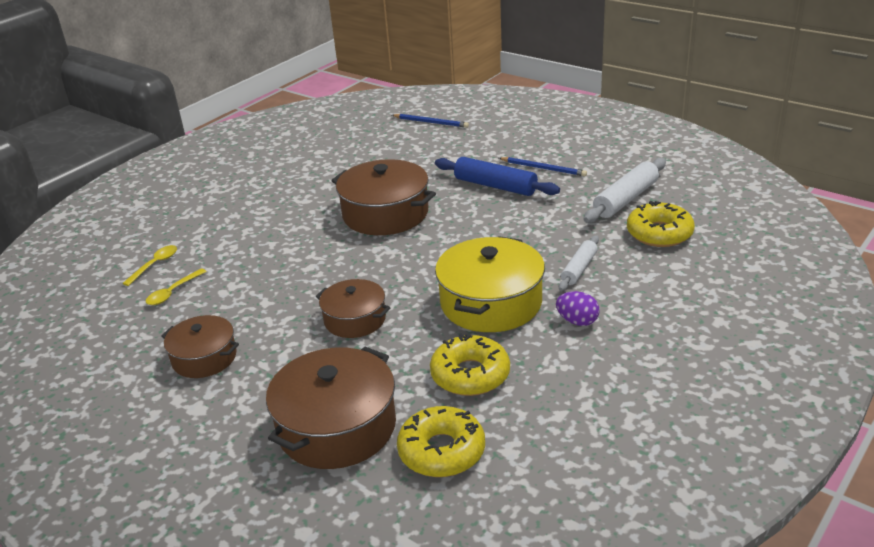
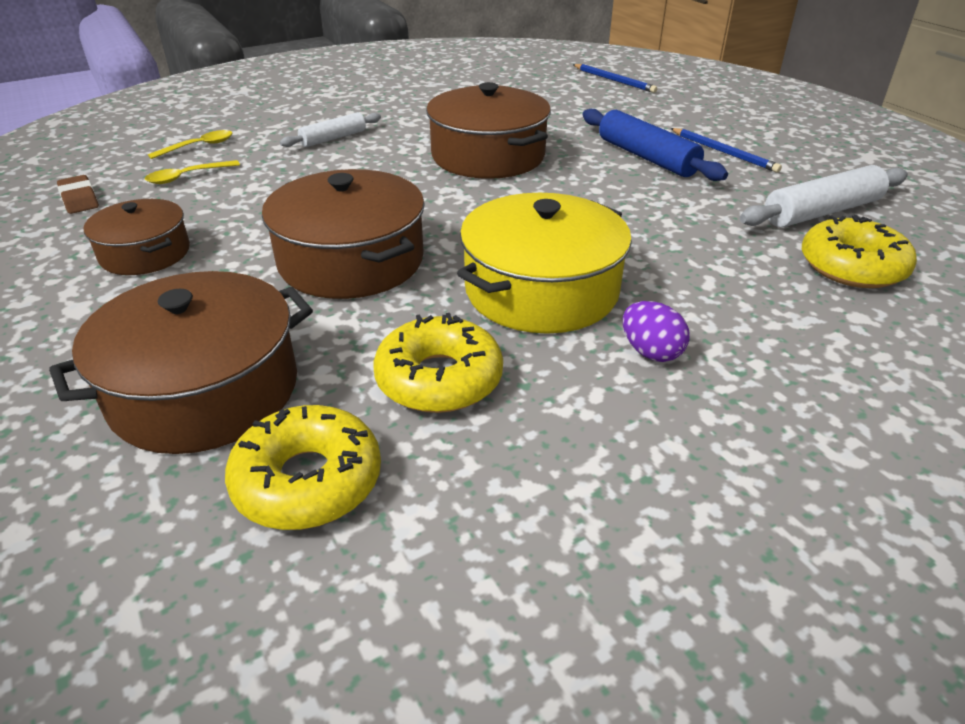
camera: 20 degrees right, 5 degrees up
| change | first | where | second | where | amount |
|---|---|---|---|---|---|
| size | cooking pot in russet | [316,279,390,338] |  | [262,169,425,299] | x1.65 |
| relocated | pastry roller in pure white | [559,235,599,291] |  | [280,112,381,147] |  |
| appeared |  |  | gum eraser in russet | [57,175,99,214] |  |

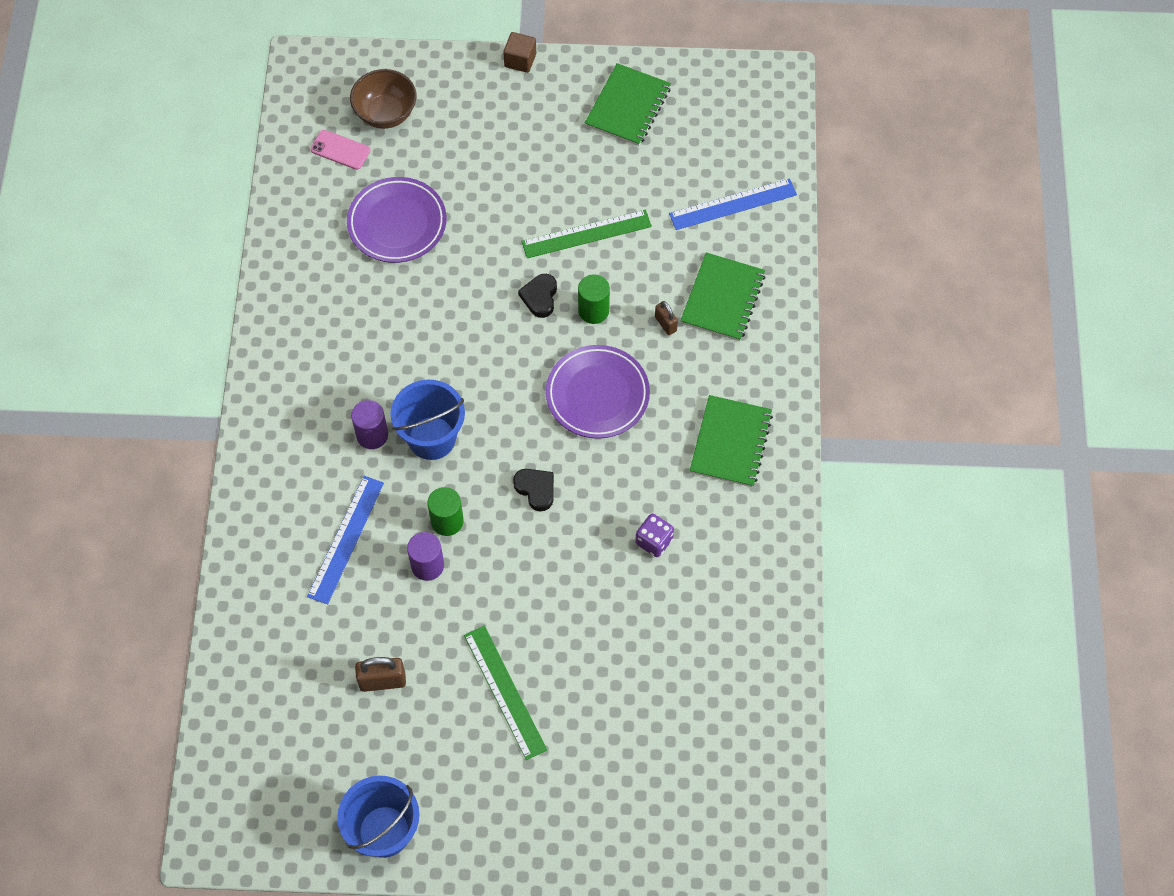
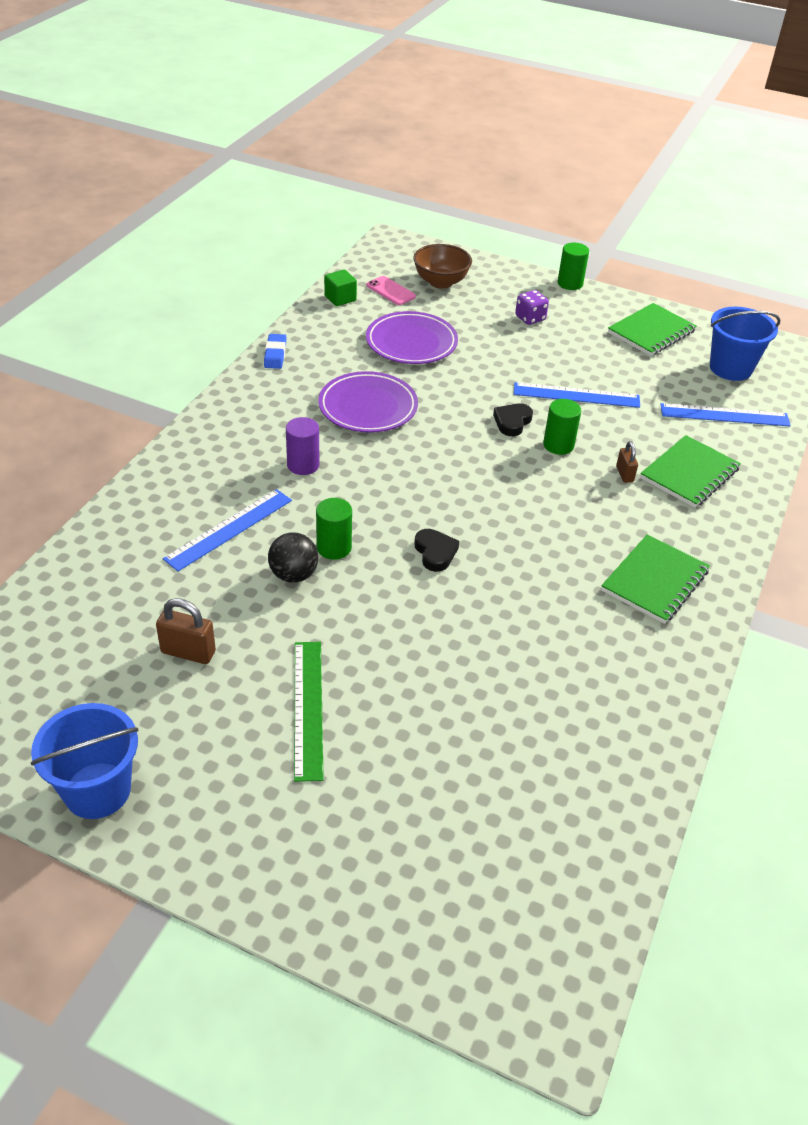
camera: 20 degrees right, 20 degrees down
| change | first | where | second | where | amount |
|---|---|---|---|---|---|
| relocated | pail in royal blue | [390,380,465,460] |  | [710,307,780,381] |  |
| exchanged | solid cylinder in purple | [407,532,444,581] | ball in jet-black | [268,532,318,583] |  |
| exchanged | cube in russet | [503,32,536,73] | solid cylinder in green | [557,243,589,290] |  |
| colour | measuring stick in green | [521,210,652,258] | measuring stick in royal blue | [514,382,640,408] |  |
| relocated | flat dish in purple | [546,345,650,439] |  | [318,371,418,433] |  |
| relocated | die in purple | [635,514,674,557] |  | [515,290,549,325] |  |
| appeared |  |  | gum eraser in royal blue | [264,334,286,369] |  |
| appeared |  |  | cube in green | [324,269,357,306] |  |

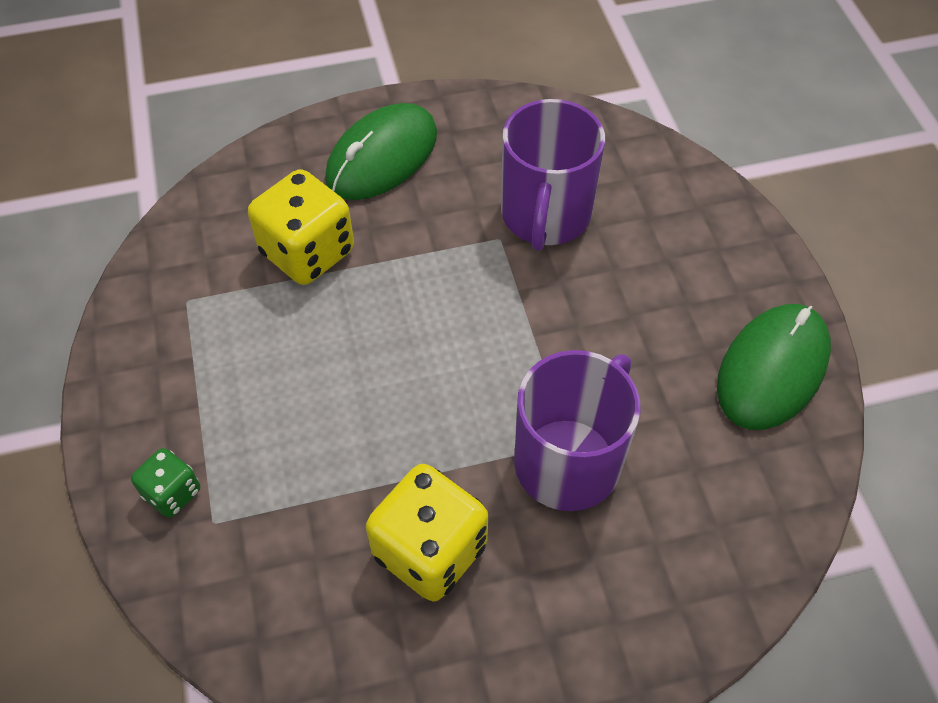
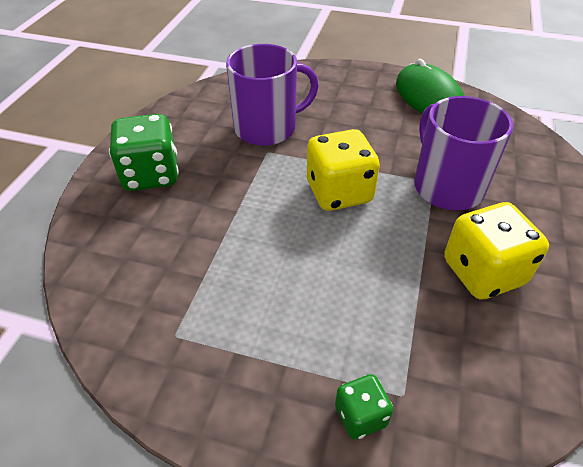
camera: 60 degrees left, 10 degrees down
| change | first | where | second | where | amount |
|---|---|---|---|---|---|
| relocated | die in bright yellow | [248,169,354,285] |  | [307,129,380,211] |  |
| exchanged | computer mouse in green | [325,103,437,200] | die in green | [109,114,179,191] |  |
| spun | mug in purple | [501,99,605,251] |  | [226,44,319,146] | 60 degrees counterclockwise |

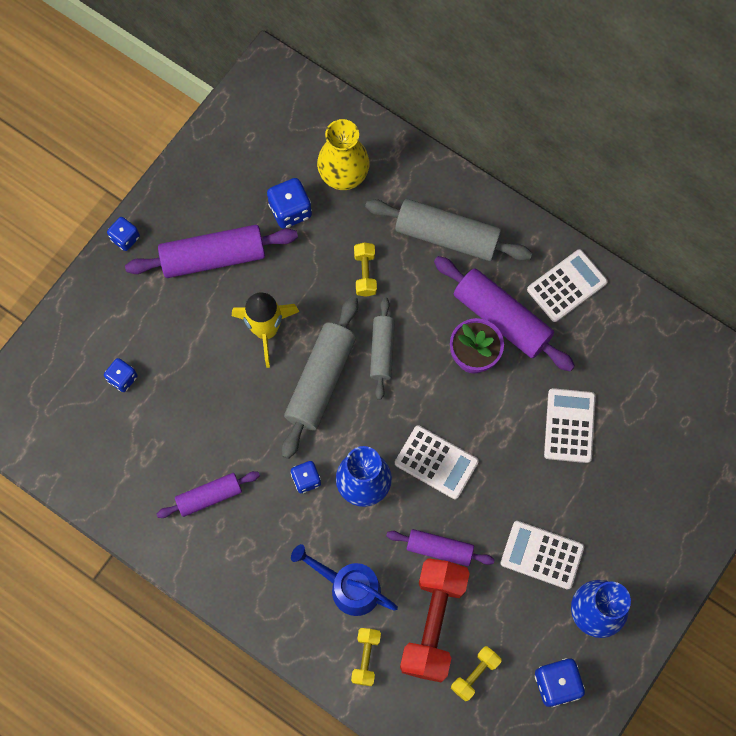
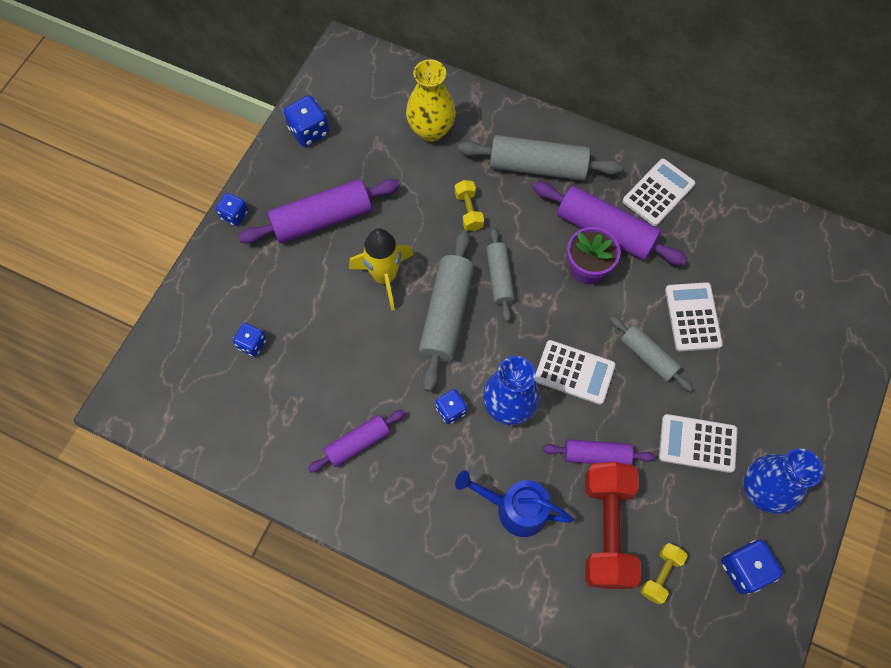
camera: 10 degrees left, 5 degrees down
| change | first | where | second | where | amount |
|---|---|---|---|---|---|
| relocated | die in royal blue | [267,178,312,229] |  | [284,95,329,147] |  |
| missing | dumbbell in bright yellow | [351,628,381,686] |  |  |  |
| appeared |  |  | pastry roller in ash-grey | [610,316,693,392] |  |

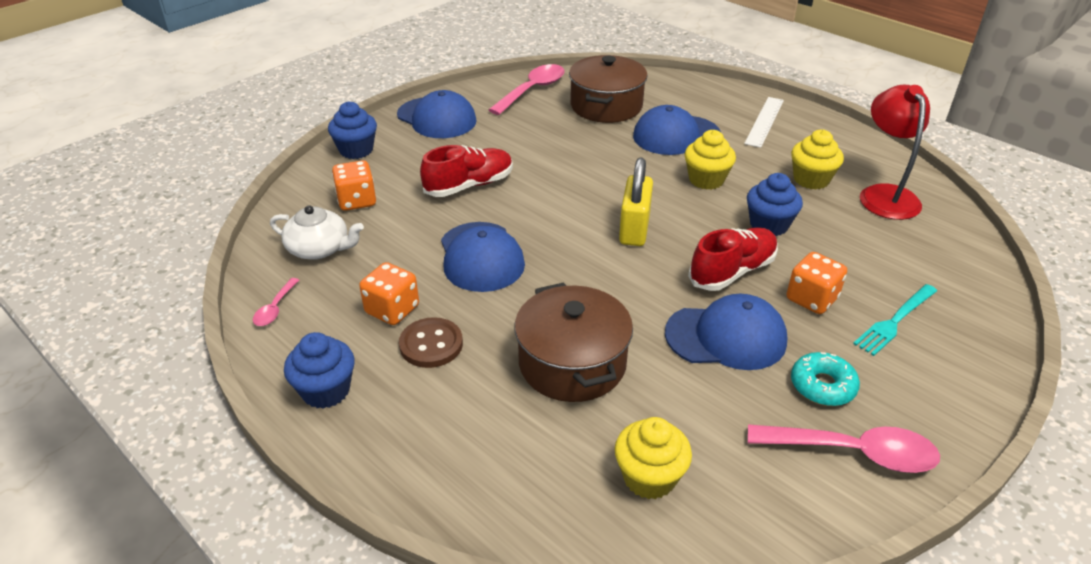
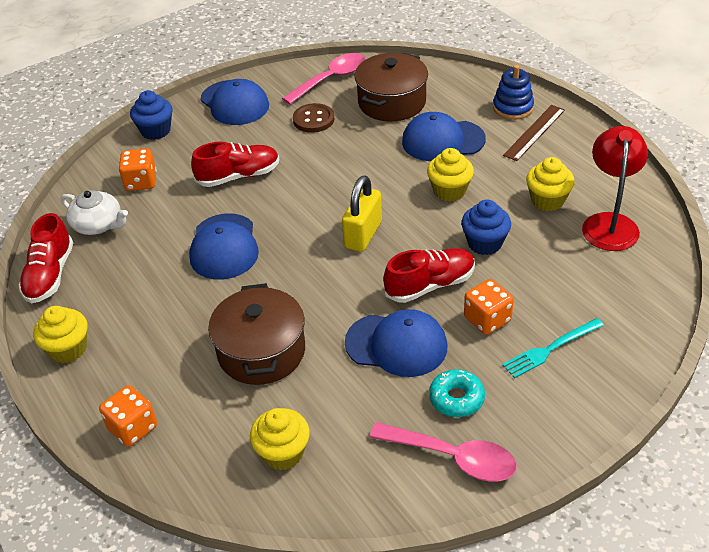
camera: 15 degrees right, 5 degrees up
| change | first | where | second | where | amount |
|---|---|---|---|---|---|
| exchanged | tablespoon in rose-pink | [253,278,299,326] | sneaker in crimson | [19,213,73,303] |  |
| colour | cupcake in royal blue | [284,332,355,409] | cupcake in bright yellow | [33,306,88,363] |  |
| relocated | die in bright orange | [359,262,419,325] |  | [99,385,157,447] |  |
| relocated | button in russet | [399,317,463,368] |  | [293,103,334,133] |  |
| colour | measuring stick in pure white | [744,97,784,148] | measuring stick in russet | [503,105,565,161] |  |
| appeared |  |  | stacking rings in royal blue | [493,65,534,120] |  |

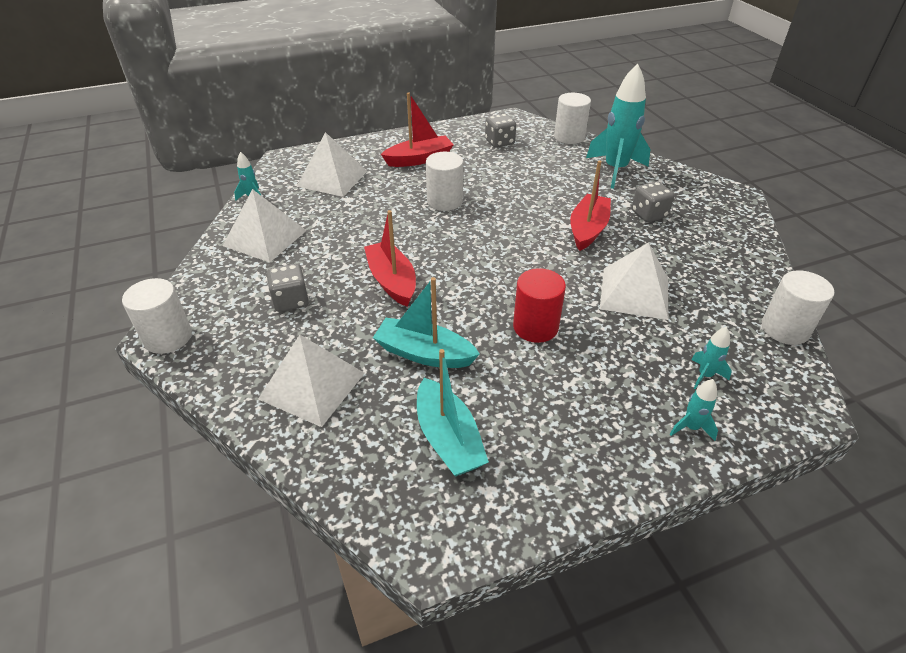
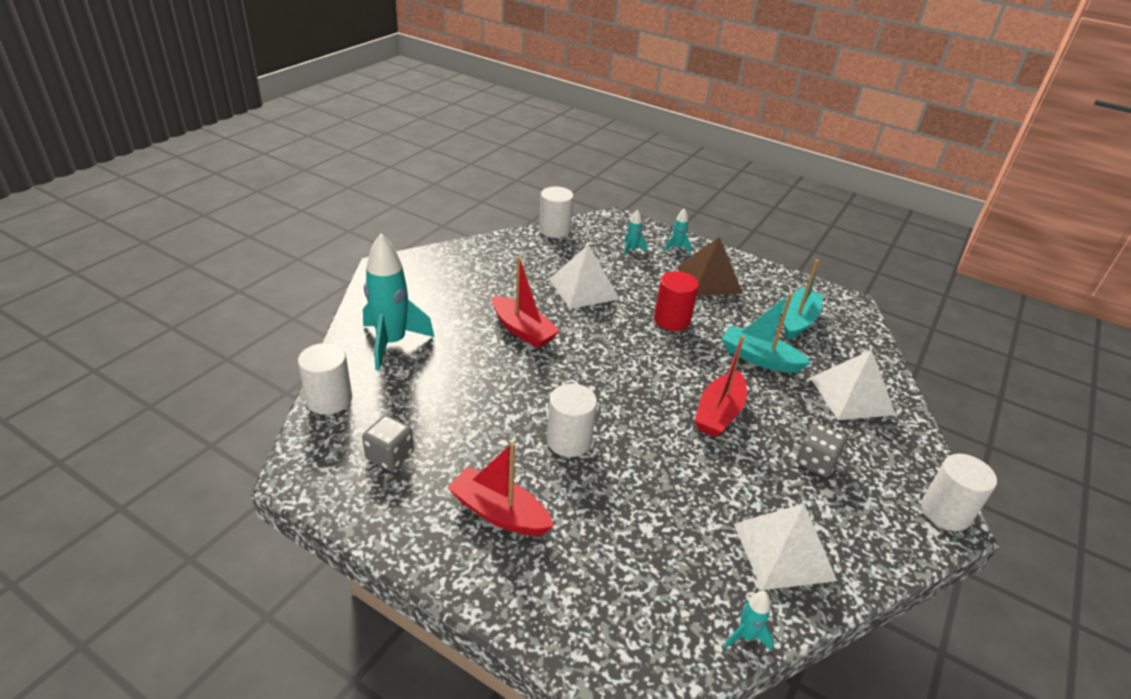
camera: 130 degrees left, 5 degrees down
| change | first | where | second | where | amount |
|---|---|---|---|---|---|
| missing | pyramid shape in pure white | [297,132,367,197] |  |  |  |
| spun | sailboat in teal | [373,277,480,368] |  | [722,293,811,373] | 135 degrees clockwise |
| spun | sailboat in crimson | [570,160,611,251] |  | [492,256,560,348] | 120 degrees counterclockwise |
| missing | die in ash-grey | [632,181,674,222] |  |  |  |
| appeared |  |  | pyramid shape in russet | [677,237,743,296] |  |

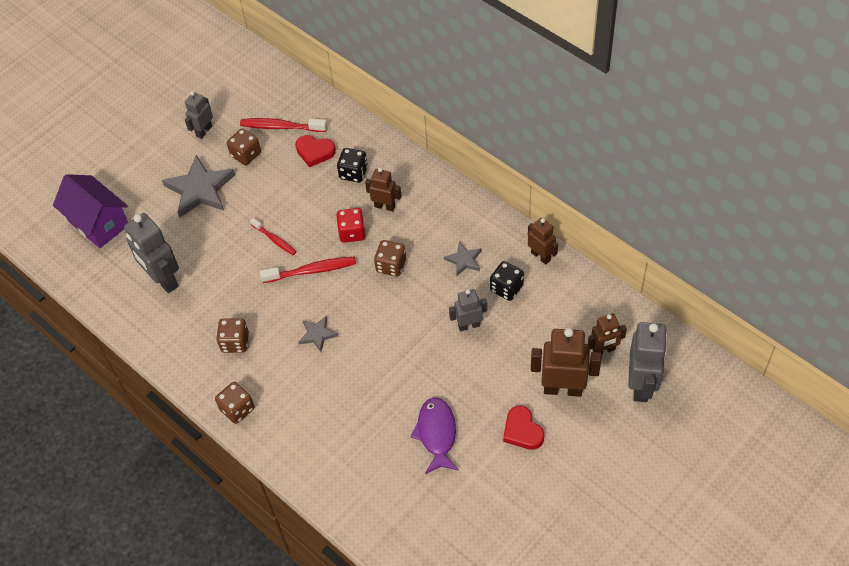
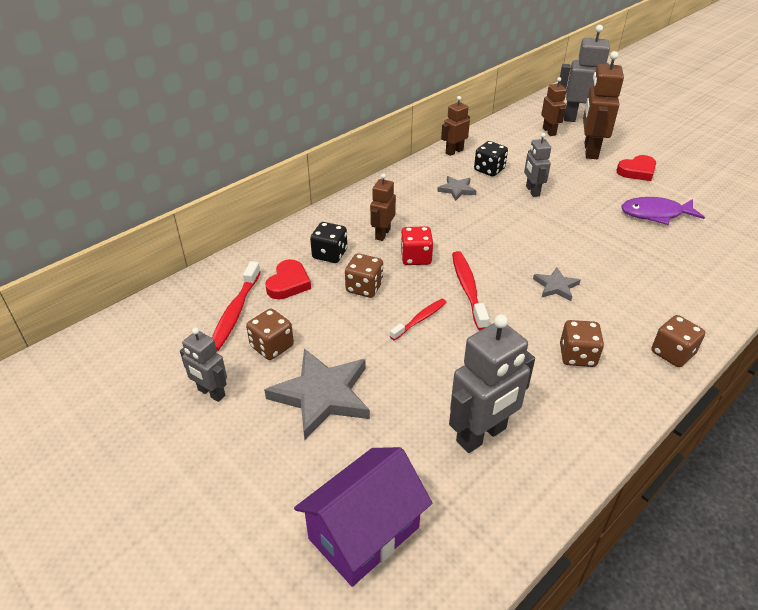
camera: 90 degrees left, 15 degrees down
| change | first | where | second | where | amount |
|---|---|---|---|---|---|
| relocated | die in russet | [374,240,406,277] |  | [345,253,383,298] |  |

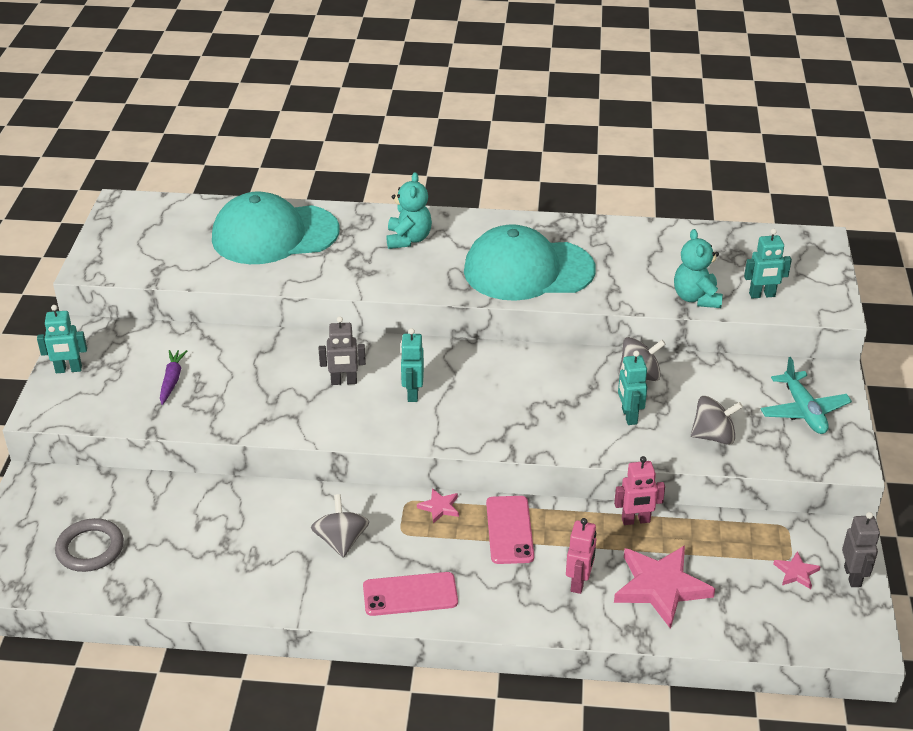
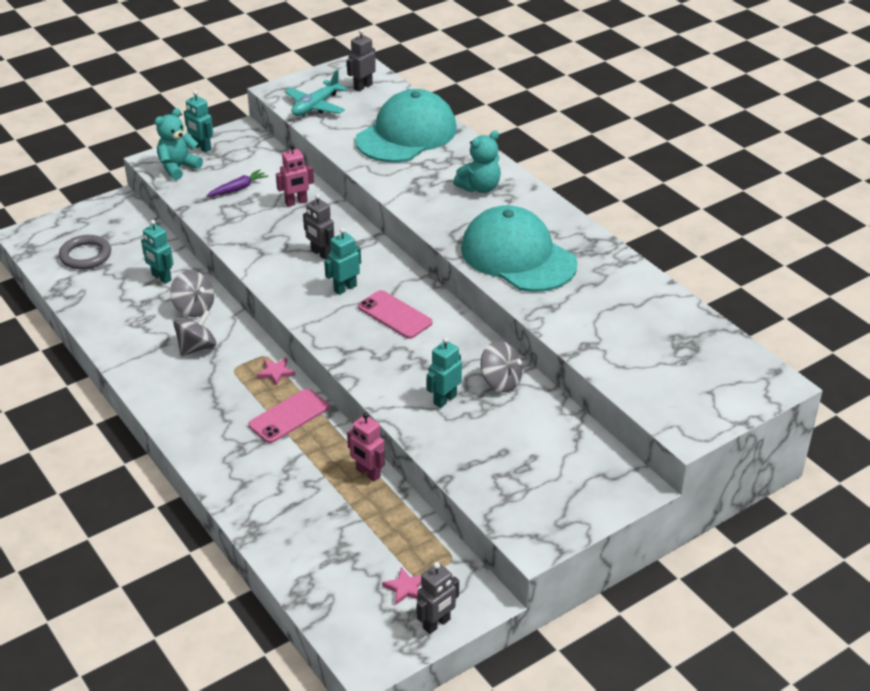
camera: 50 degrees right, 0 degrees up
| change | first | where | second | where | amount |
|---|---|---|---|---|---|
| spun | peaked cap in teal | [212,191,339,264] |  | [355,89,457,162] | 90 degrees clockwise |
| relocated | phone in rose-pink | [363,572,458,616] |  | [358,290,433,339] |  |
| relocated | robot in rose-pink | [566,518,596,594] |  | [276,144,314,207] |  |
| missing | five-pointed star in rose-pink | [614,545,715,629] |  |  |  |
| relocated | stuffed bear in teal | [674,229,723,308] |  | [155,108,203,180] |  |
| relocated | whirligig in ash-grey | [691,396,743,445] |  | [170,271,214,317] |  |
| relocated | robot in teal | [744,229,792,299] |  | [141,220,173,284] |  |
| relocated | toy plane in teal | [760,357,852,434] |  | [285,70,348,116] |  |
| appeared |  |  | robot in ash-grey | [347,29,376,92] |  |

